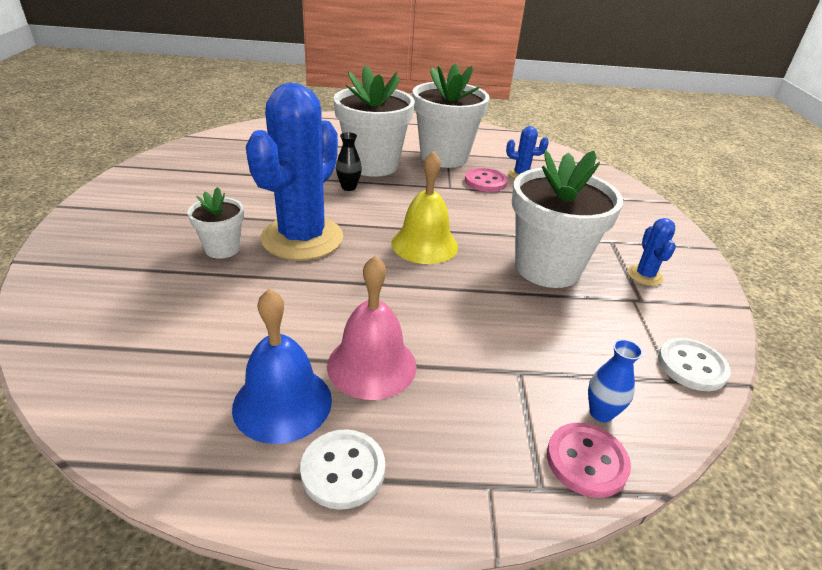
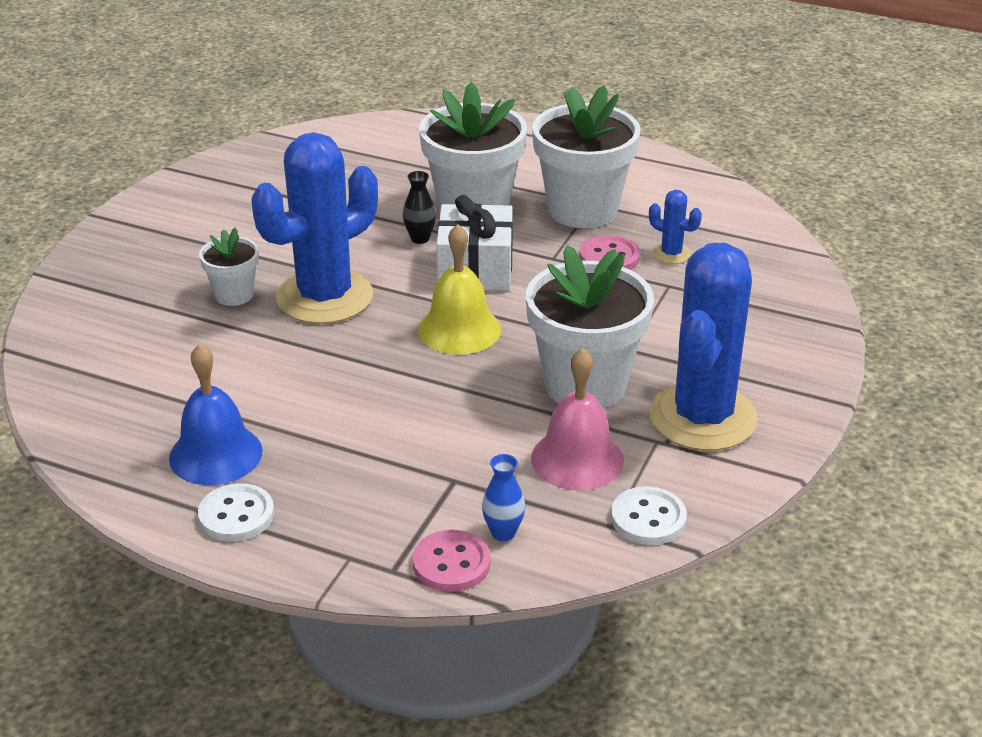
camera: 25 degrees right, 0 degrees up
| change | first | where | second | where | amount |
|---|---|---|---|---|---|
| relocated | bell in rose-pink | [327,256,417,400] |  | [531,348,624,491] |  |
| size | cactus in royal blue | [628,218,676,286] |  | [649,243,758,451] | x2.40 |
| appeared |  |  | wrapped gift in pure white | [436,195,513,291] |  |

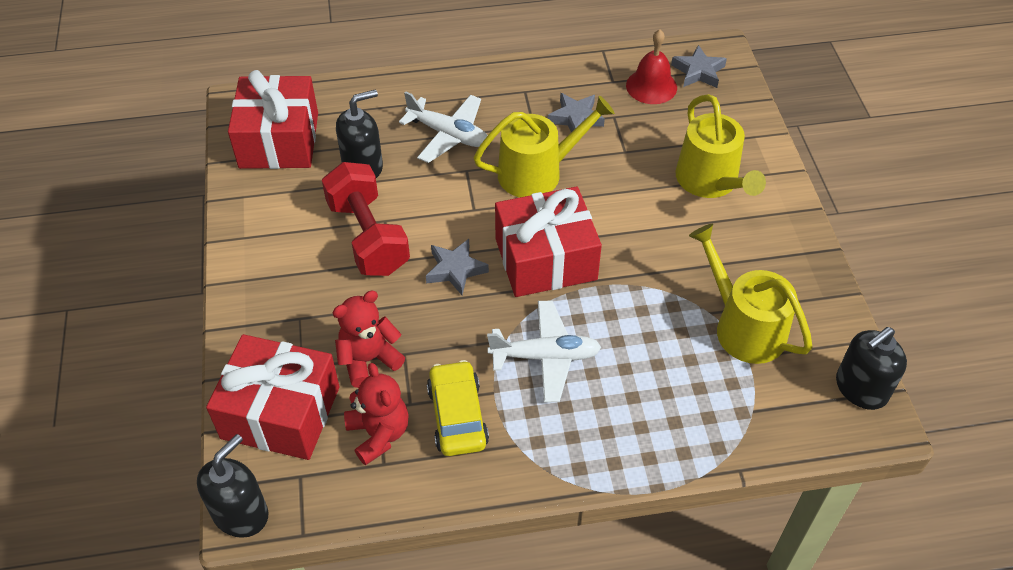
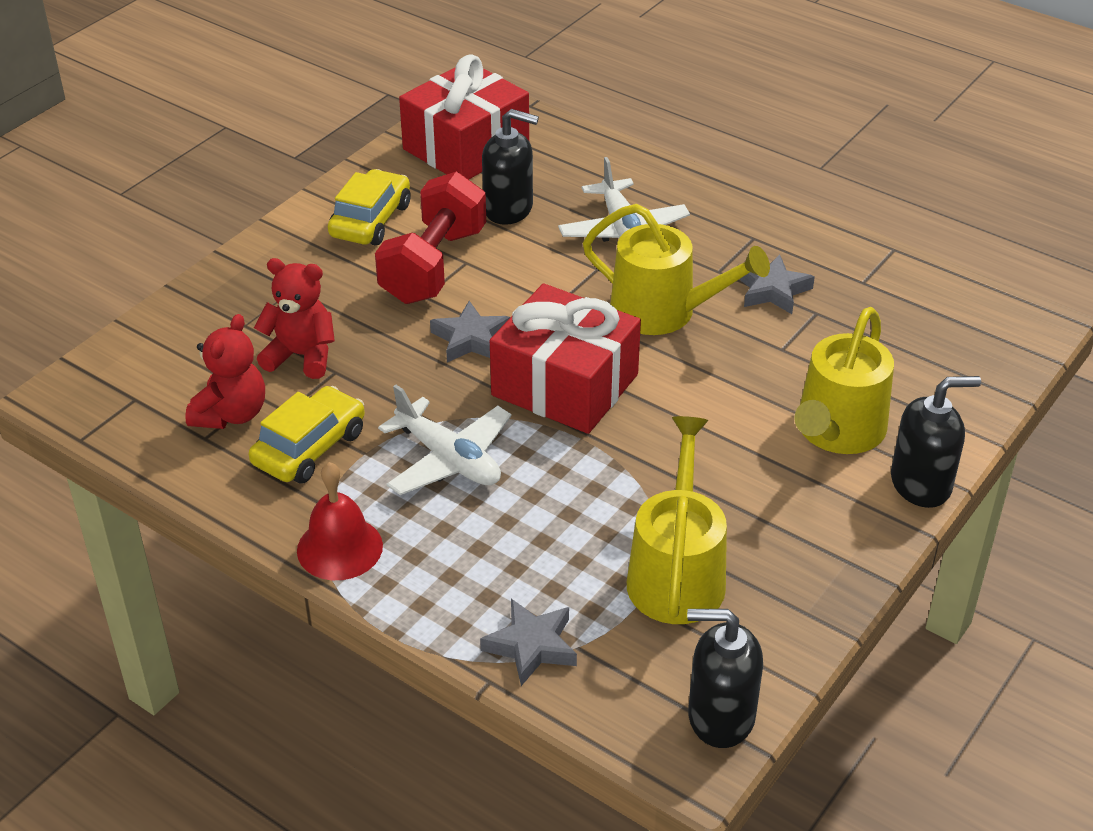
camera: 45 degrees right, 10 degrees down
| change | first | where | second | where | amount |
|---|---|---|---|---|---|
| relocated | soap dispenser in jet-black | [197,434,268,538] |  | [891,376,981,508] |  |
| missing | wrapped gift in crimson | [206,334,340,460] |  |  |  |
| relocated | bell in crimson | [626,29,677,104] |  | [297,462,383,580] |  |
| relocated | five-pointed star in ash-grey | [671,45,727,88] |  | [480,599,577,686] |  |
| appeared |  |  | car in bright yellow | [328,169,411,245] |  |

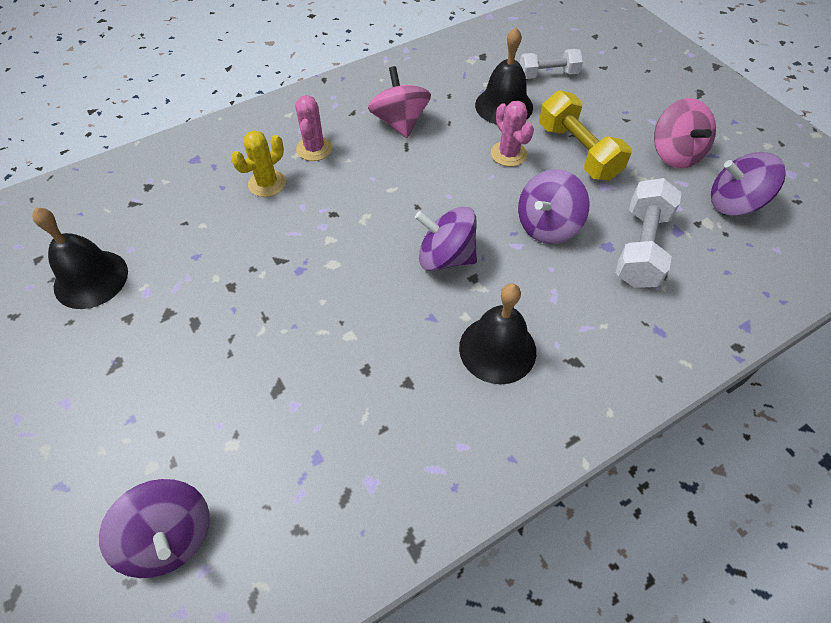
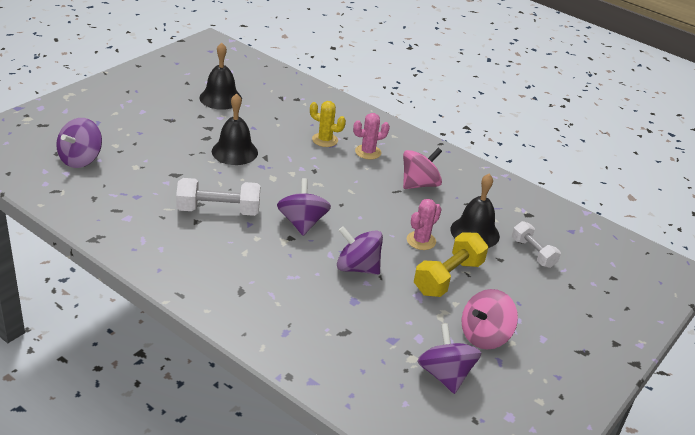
camera: 65 degrees right, 20 degrees down
| change | first | where | second | where | amount |
|---|---|---|---|---|---|
| relocated | bell in jet-black | [459,284,536,384] |  | [212,93,258,165] |  |
| relocated | dumbbell in pure white | [616,178,682,288] |  | [176,178,260,216] |  |

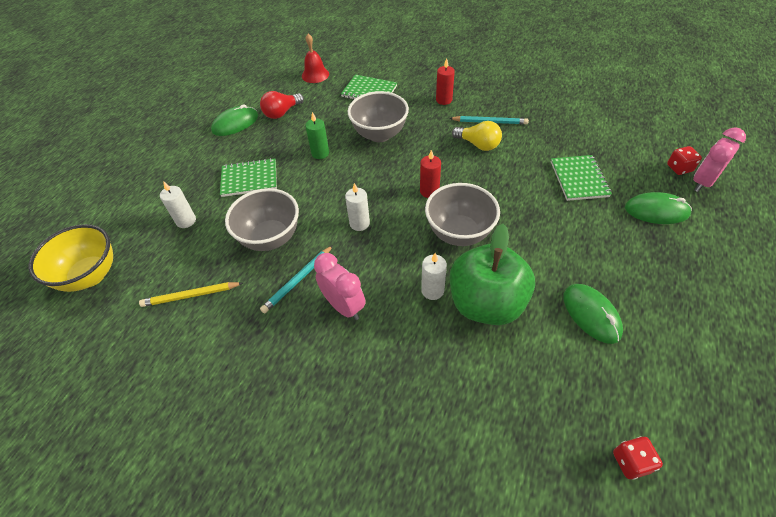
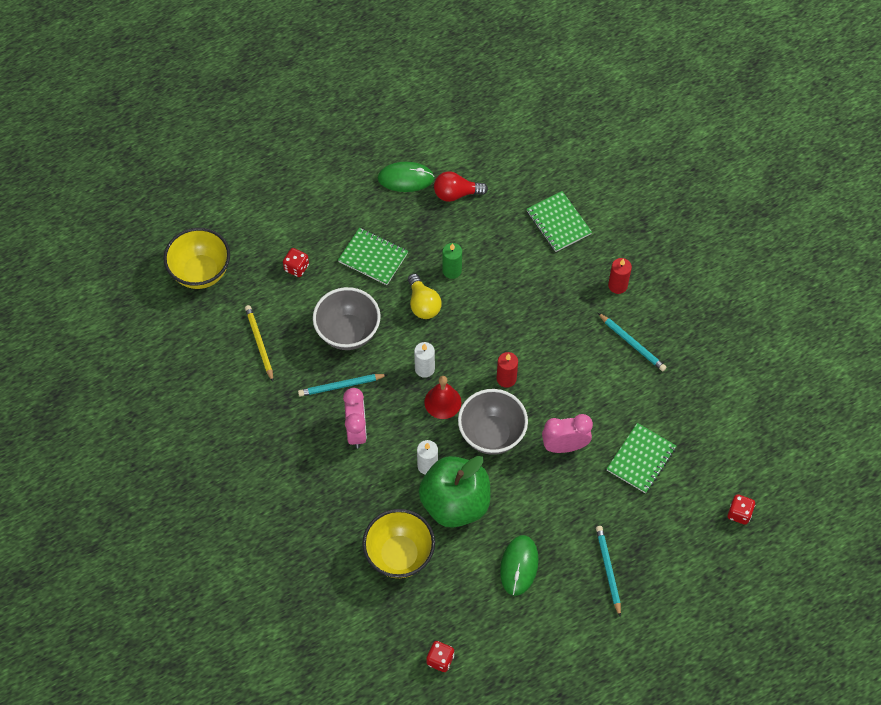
camera: 35 degrees right, 10 degrees up
| change | first | where | second | where | amount |
|---|---|---|---|---|---|
| spun | wooden pencil in bright yellow | [139,282,243,307] |  | [245,305,273,382] | 45 degrees clockwise |
| exchanged | pillar candle in pure white | [160,181,196,228] | die in crimson | [283,248,309,277] |  |
| relocated | bell in crimson | [302,34,329,83] |  | [424,376,461,419] |  |
| missing | deep dish in ash-grey | [348,91,409,142] |  |  |  |
| relocated | bulb in bright yellow | [452,121,502,151] |  | [408,273,442,319] |  |
| missing | computer mouse in green | [625,192,692,224] |  |  |  |
| relocated | clock in rose-pink | [693,127,746,192] |  | [542,414,593,453] |  |
| appeared |  |  | deep dish in bright yellow | [362,509,435,578] |  |
| appeared |  |  | wooden pencil in teal | [596,526,621,617] |  |

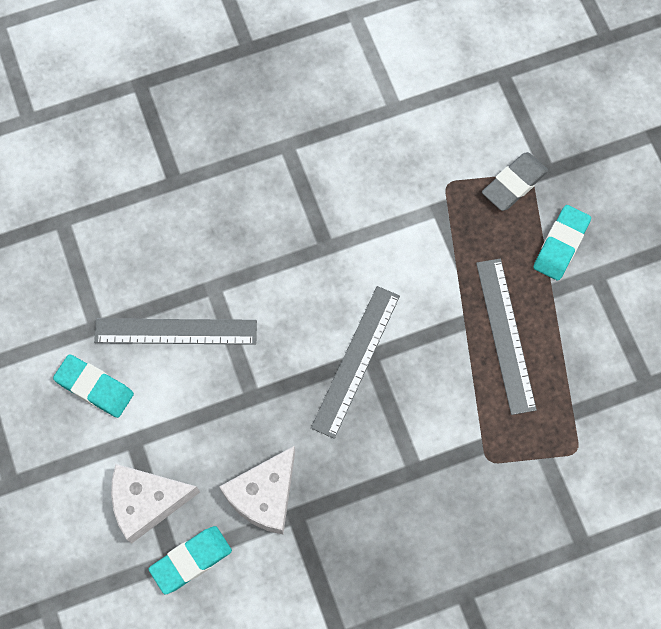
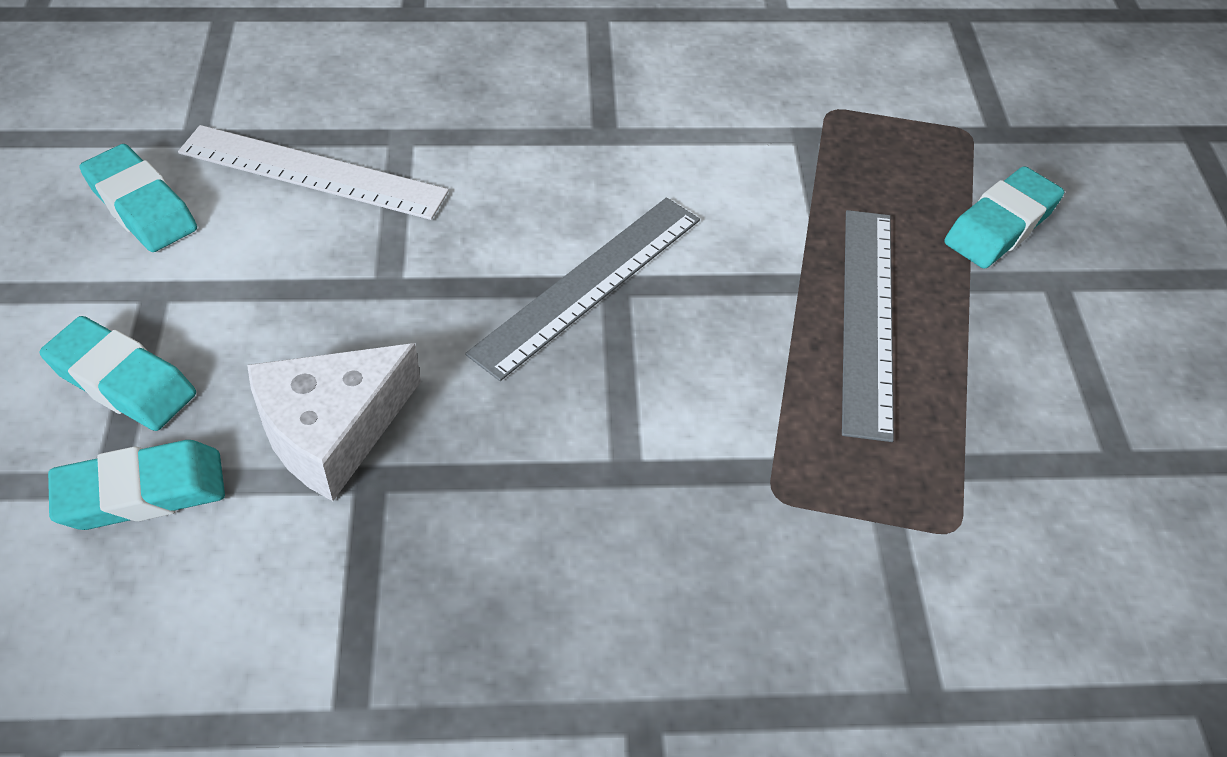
camera: 15 degrees right, 20 degrees down
| change | first | where | second | where | amount |
|---|---|---|---|---|---|
| colour | measuring stick in ash-grey | [94,318,257,345] | measuring stick in pure white | [178,125,449,220] |  |
| exchanged | piece of cheese in pure white | [111,464,200,544] | gum eraser in teal | [39,316,196,431] |  |
| missing | gum eraser in ash-grey | [482,152,548,211] |  |  |  |

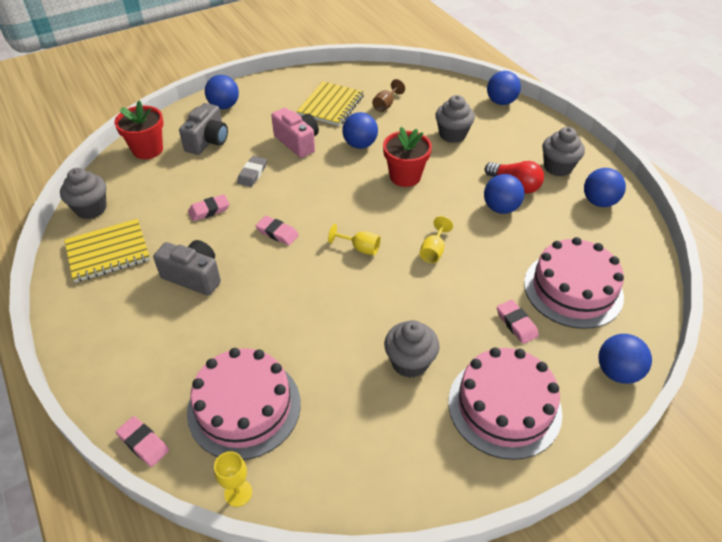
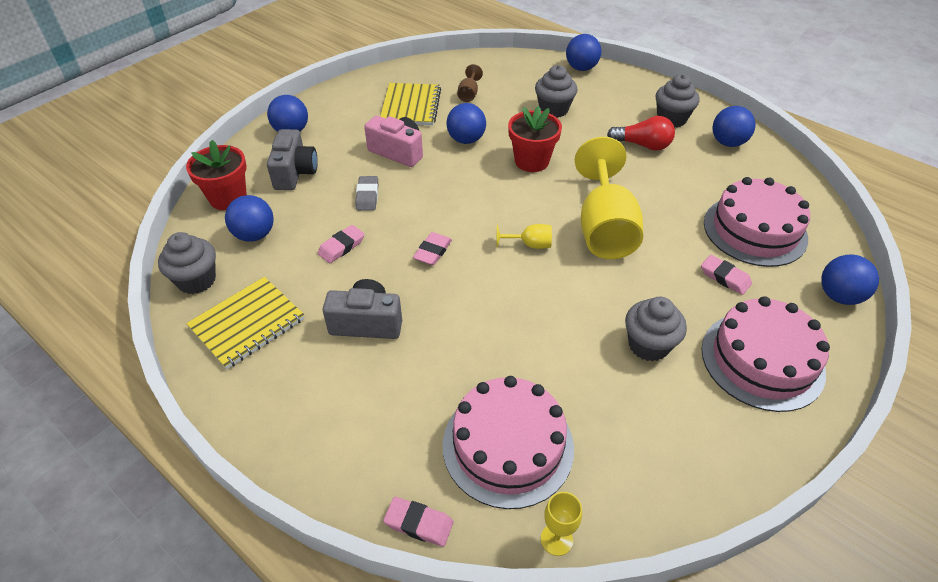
camera: 20 degrees left, 0 degrees up
| change | first | where | second | where | amount |
|---|---|---|---|---|---|
| spun | gum eraser in rose-pink | [256,216,299,245] |  | [413,232,452,265] | 75 degrees counterclockwise |
| size | chalice in bright yellow | [420,216,453,263] |  | [575,137,643,259] | x2.39 |
| relocated | ball in royal blue | [484,174,524,214] |  | [225,195,273,242] |  |

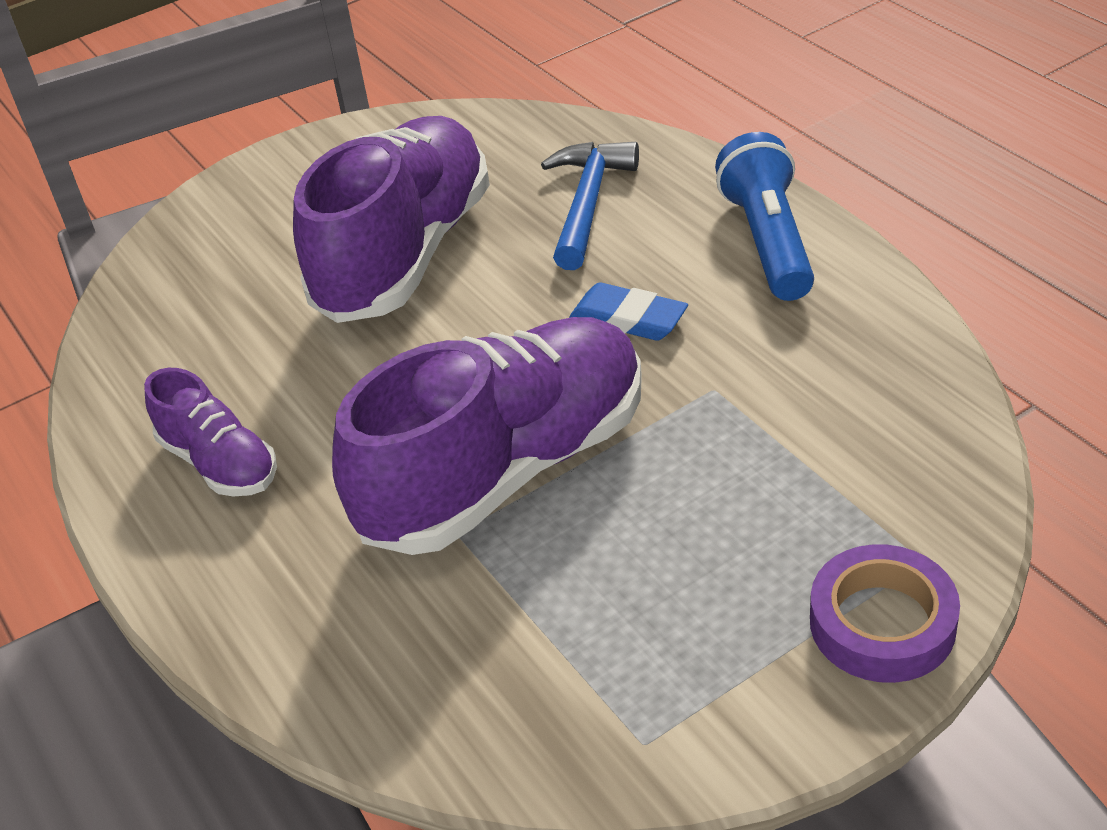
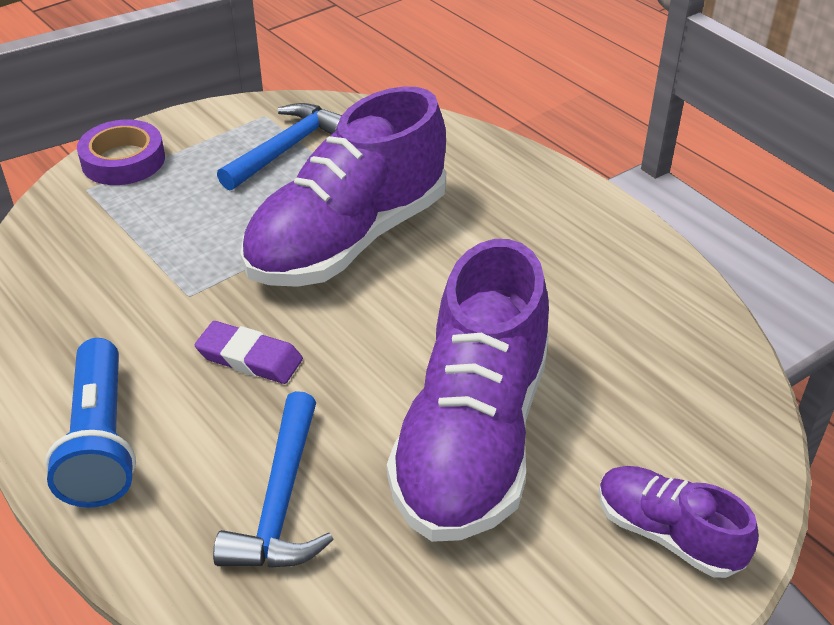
camera: 170 degrees right, 0 degrees up
| change | first | where | second | where | amount |
|---|---|---|---|---|---|
| relocated | sneaker in purple | [144,368,277,496] |  | [599,466,759,578] |  |
| colour | gum eraser in royal blue | [569,282,688,341] | gum eraser in purple | [195,321,303,384] |  |
| appeared |  |  | hammer in royal blue | [217,103,342,190] |  |

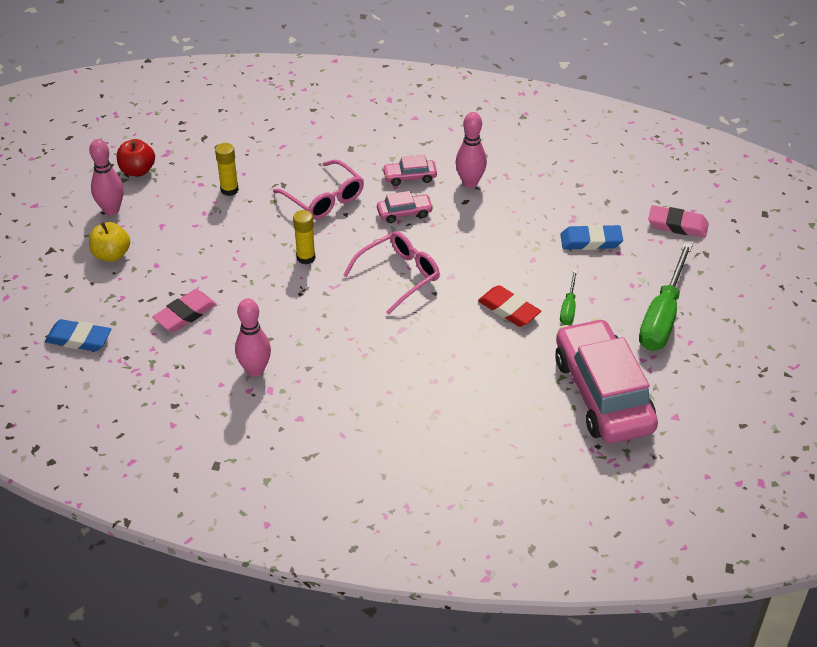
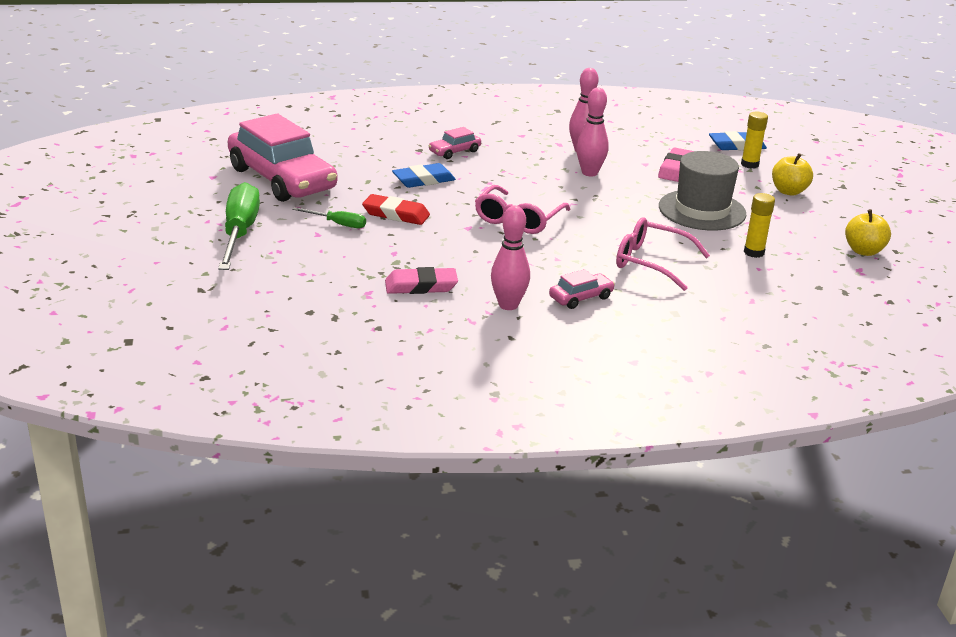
camera: 155 degrees right, 15 degrees down
| change | first | where | second | where | amount |
|---|---|---|---|---|---|
| relocated | skittle in rose-pink | [89,139,124,215] |  | [576,88,609,176] |  |
| colour | apple fruit in crimson | [117,139,155,176] | apple fruit in bright yellow | [845,209,891,256] |  |
| relocated | stick of glue in bright yellow | [293,210,316,265] |  | [741,112,768,169] |  |
| relocated | car in rose-pink | [377,191,433,223] |  | [428,127,481,159] |  |
| relocated | gum eraser in royal blue | [560,224,623,250] |  | [392,163,456,188] |  |
| spun | hand screwdriver in green | [560,270,577,325] |  | [292,207,366,228] | 120 degrees clockwise |
| relocated | gum eraser in rose-pink | [648,205,709,238] |  | [385,267,458,294] |  |
| appeared |  |  | top hat in ash-grey | [659,151,746,231] |  |

